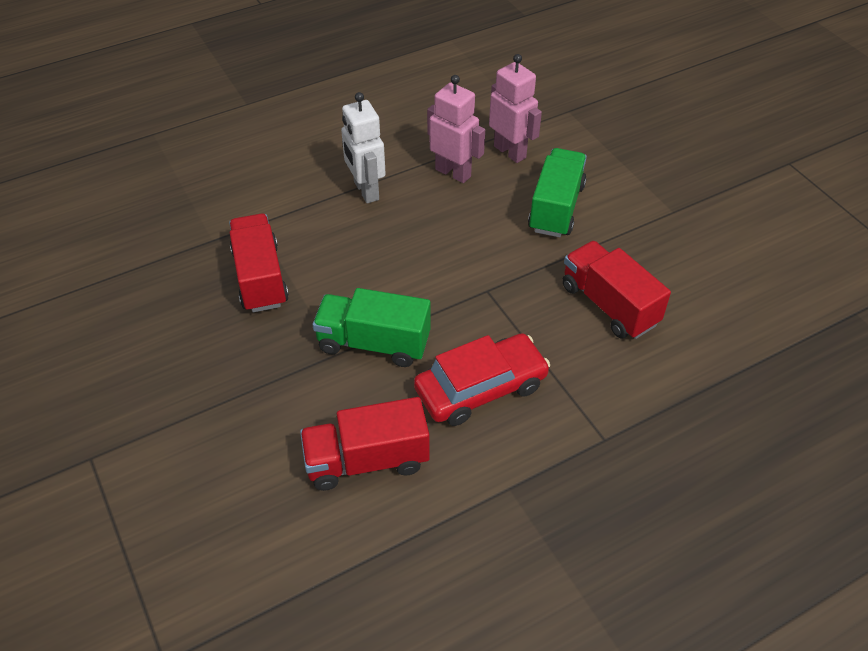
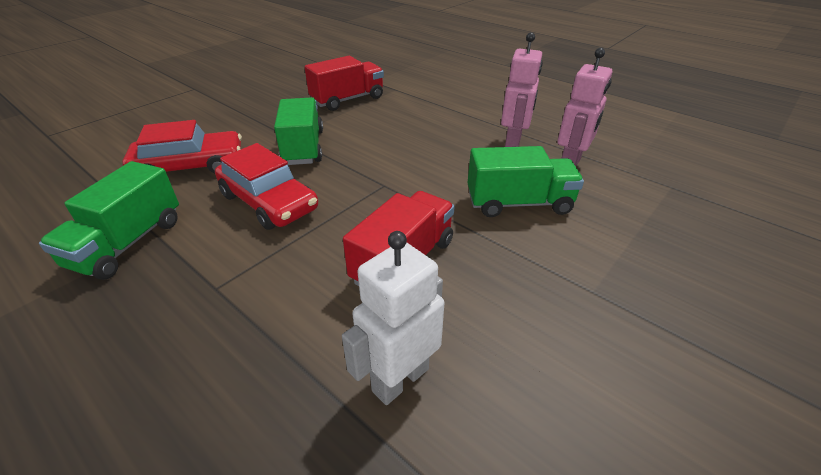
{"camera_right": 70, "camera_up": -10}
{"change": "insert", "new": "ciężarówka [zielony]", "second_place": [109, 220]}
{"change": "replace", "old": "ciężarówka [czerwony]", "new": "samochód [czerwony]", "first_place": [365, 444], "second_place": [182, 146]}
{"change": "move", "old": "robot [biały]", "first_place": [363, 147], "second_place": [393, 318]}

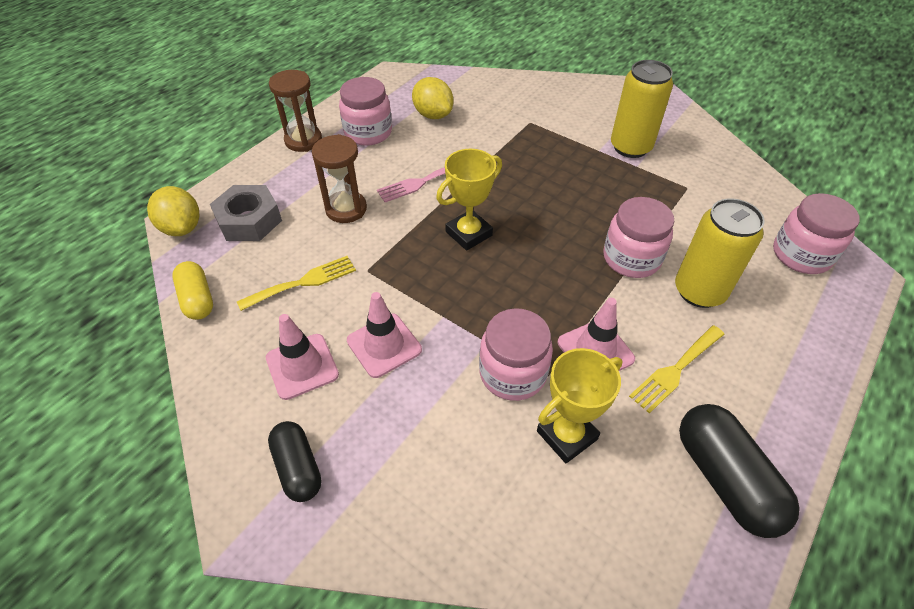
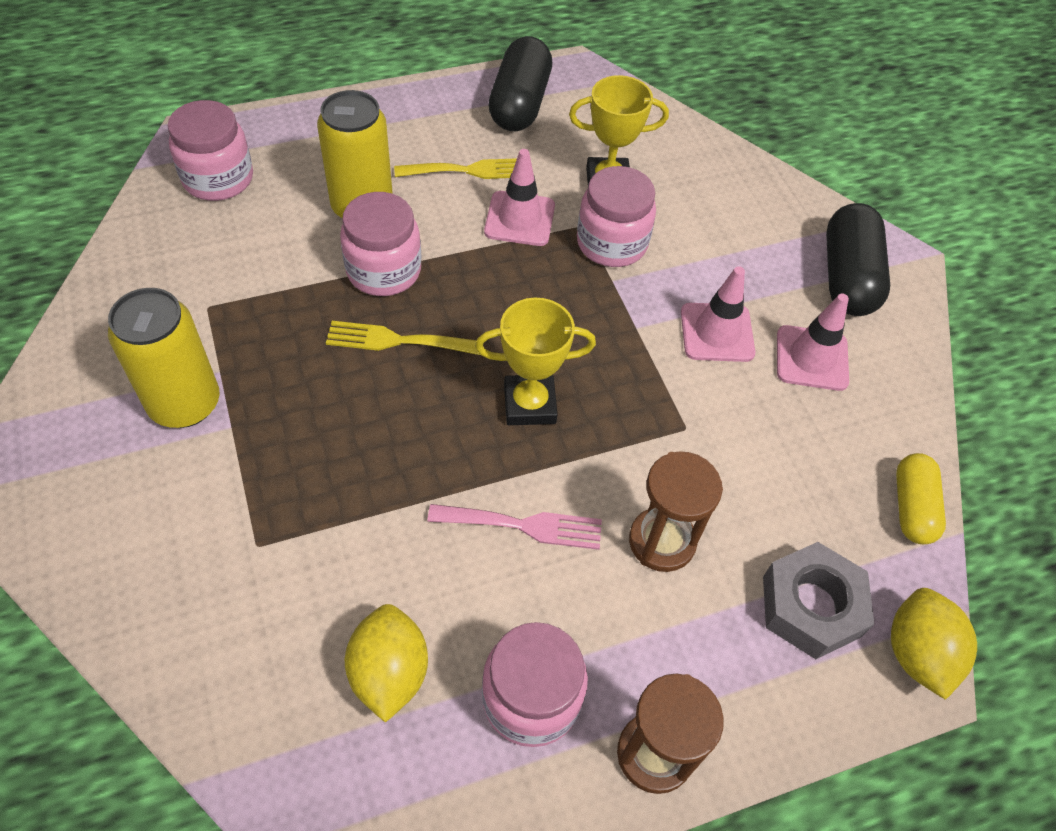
{"camera_right": -150, "camera_up": 5}
{"change": "move", "old": "widelec [żółty]", "first_place": [296, 283], "second_place": [403, 338]}
{"change": "resize", "old": "kapsułka [czarny]", "first_place": [294, 461], "second_place": [858, 259], "factor": 1.58}

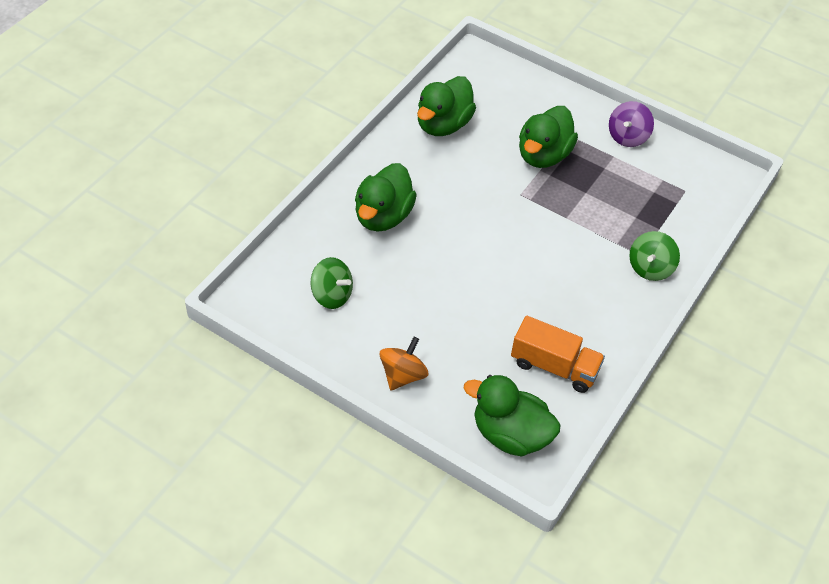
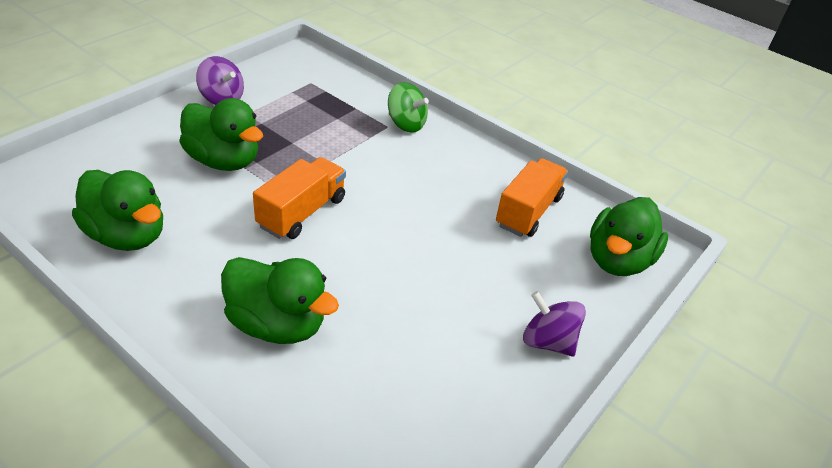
{"camera_right": -85, "camera_up": -10}
{"change": "insert", "new": "ciężarówka [pomarańczowy]", "second_place": [299, 198]}
{"change": "recolor", "old": "bączek [pomarańczowy]", "new": "bączek [fioletowy]", "first_place": [404, 363], "second_place": [554, 324]}
{"change": "delete", "old": "bączek [zielony]", "first_place": [332, 283]}

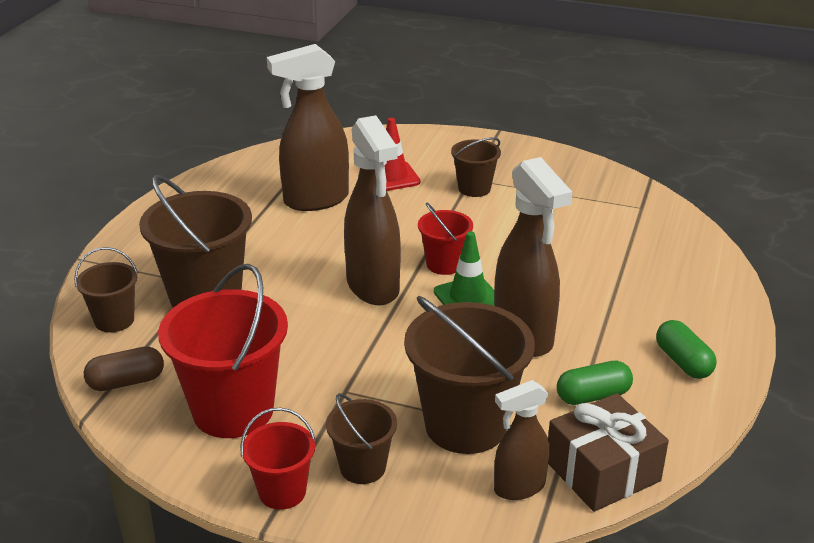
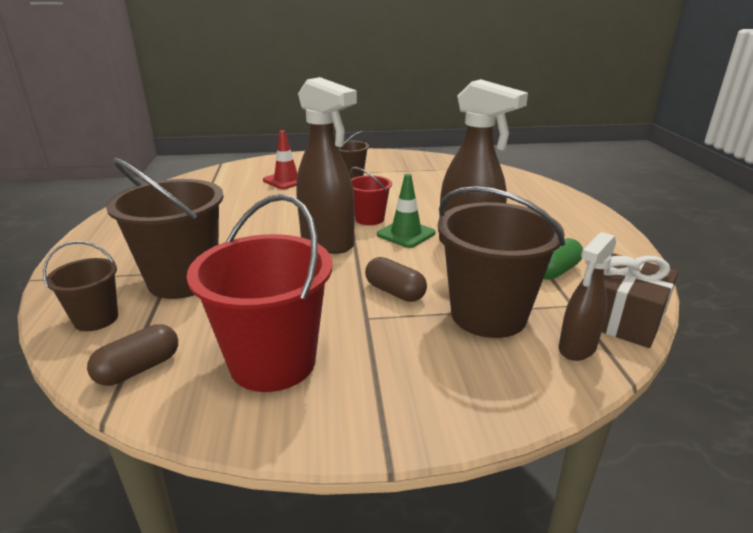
{"camera_right": -25, "camera_up": -5}
{"change": "insert", "new": "kapsułka [brązowy]", "second_place": [396, 279]}
{"change": "delete", "old": "wiadro [czerwony]", "first_place": [277, 459]}
{"change": "delete", "old": "spryskiwacz [brązowy]", "first_place": [308, 127]}
{"change": "delete", "old": "wiadro [brązowy]", "first_place": [361, 438]}
{"change": "delete", "old": "kapsułka [zielony]", "first_place": [686, 349]}

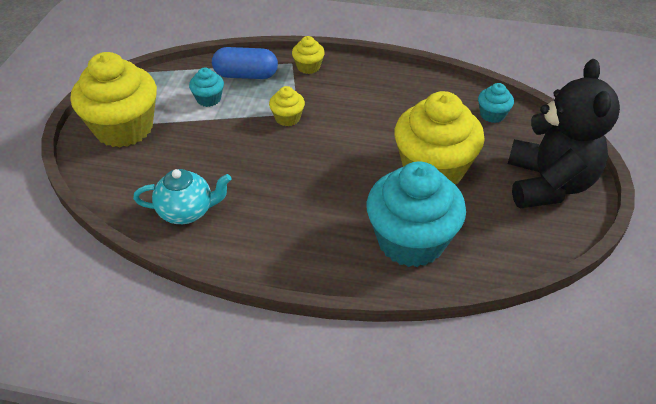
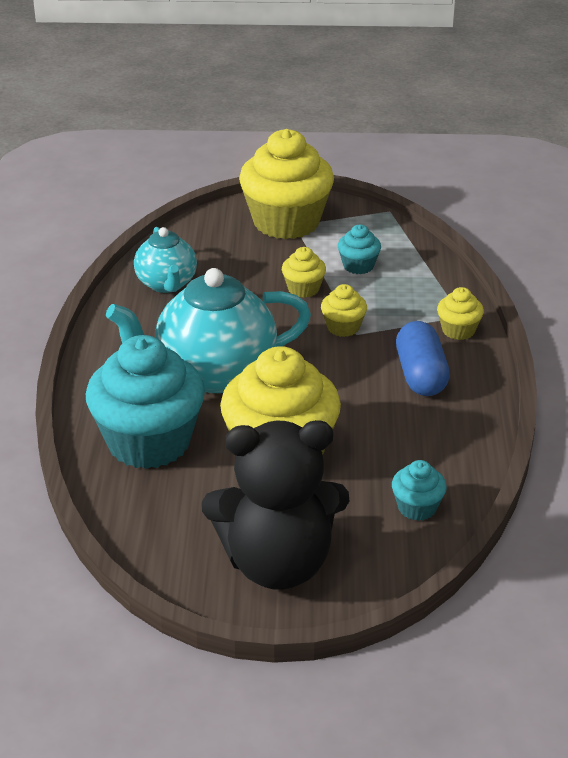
{"camera_right": 80, "camera_up": -10}
{"change": "insert", "new": "imbryk [turkusowy]", "second_place": [208, 330]}
{"change": "insert", "new": "muffinka [żółty]", "second_place": [304, 272]}
{"change": "move", "old": "kapsułka [niebieski]", "first_place": [245, 63], "second_place": [423, 358]}

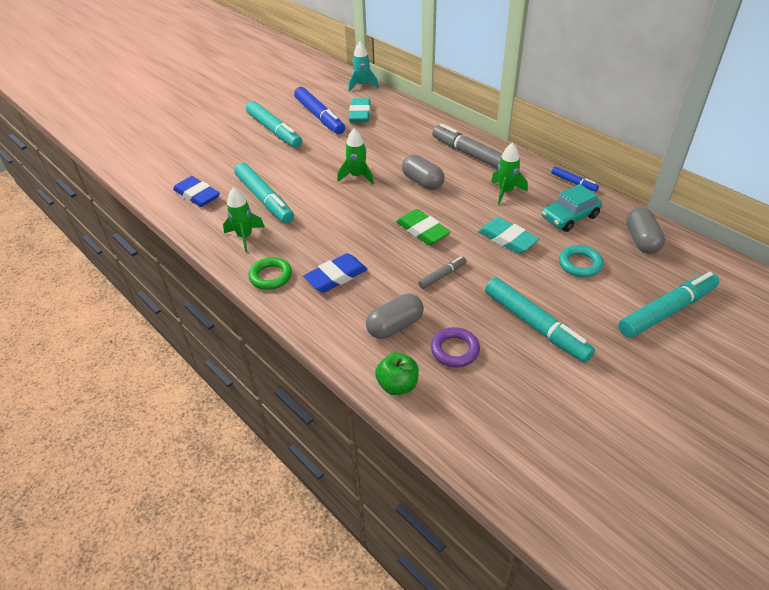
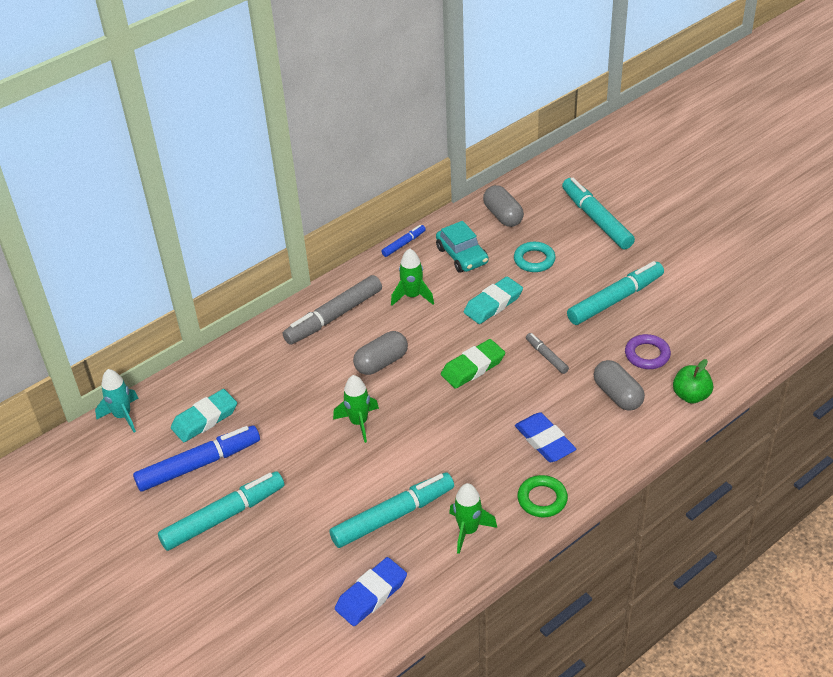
{"camera_right": -85, "camera_up": 0}
{"change": "rotate", "old": "gumka do mazania [turkusowy]", "first_place": [360, 110], "second_place": [204, 415], "degrees": -45}
{"change": "rotate", "old": "kapsułka [szary]", "first_place": [645, 230], "second_place": [503, 206], "degrees": 60}

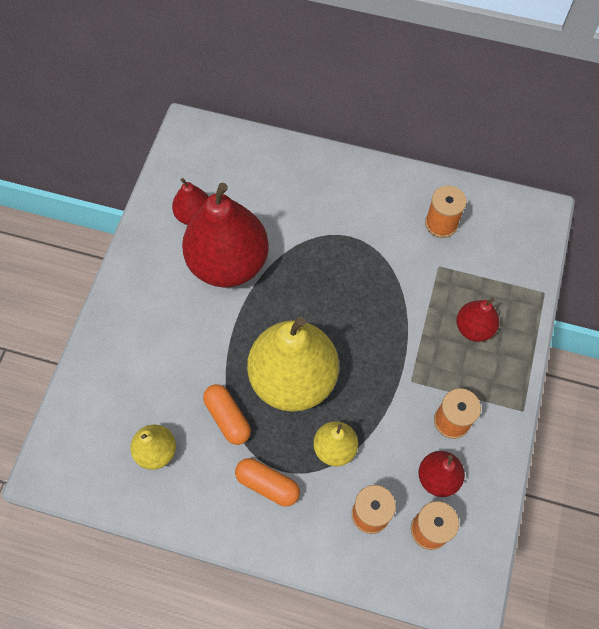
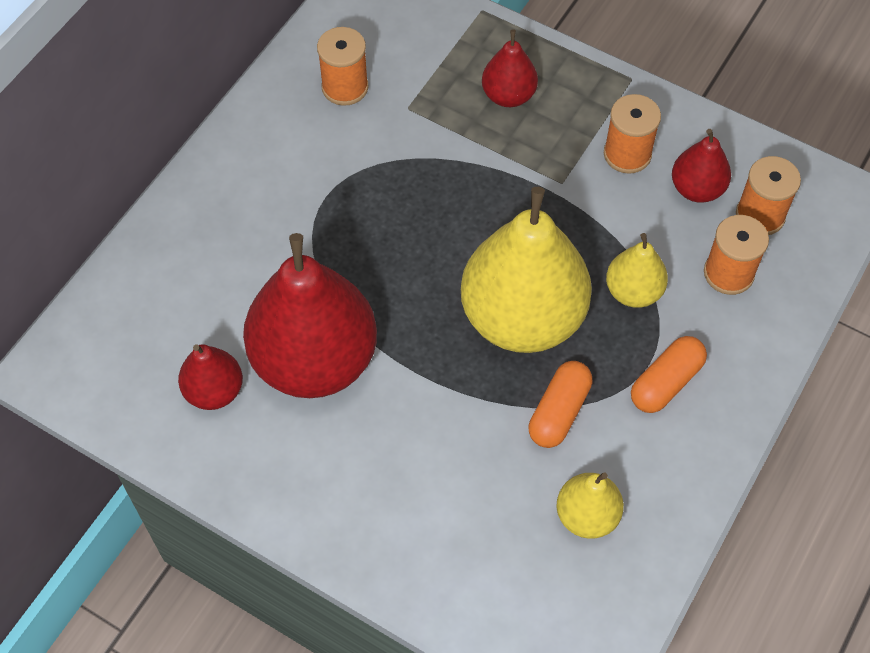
{"camera_right": -75, "camera_up": -5}
{"change": "rotate", "old": "kapsułka [pomarańczowy]", "first_place": [227, 414], "second_place": [561, 404], "degrees": -45}

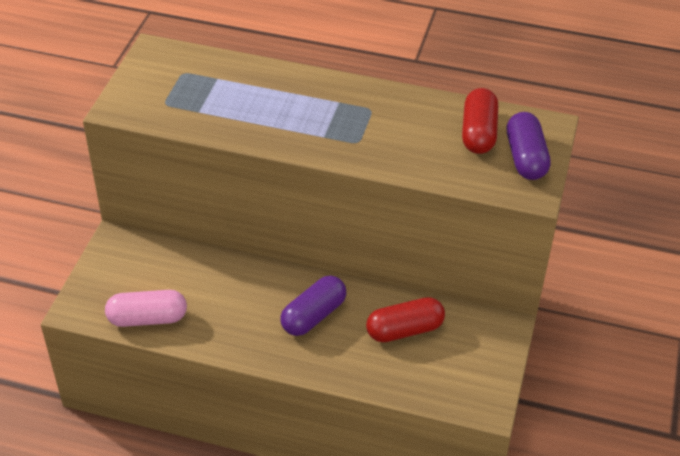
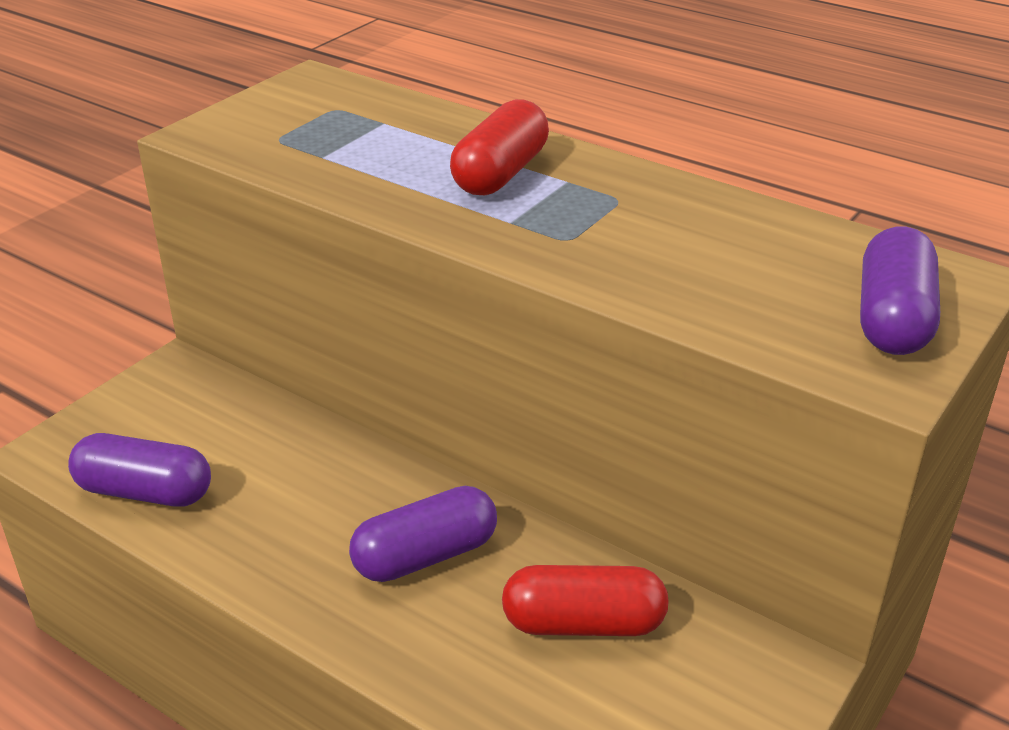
{"camera_right": 20, "camera_up": -10}
{"change": "recolor", "old": "kapsułka [różowy]", "new": "kapsułka [fioletowy]", "first_place": [146, 308], "second_place": [139, 470]}
{"change": "move", "old": "kapsułka [czerwony]", "first_place": [480, 121], "second_place": [499, 147]}

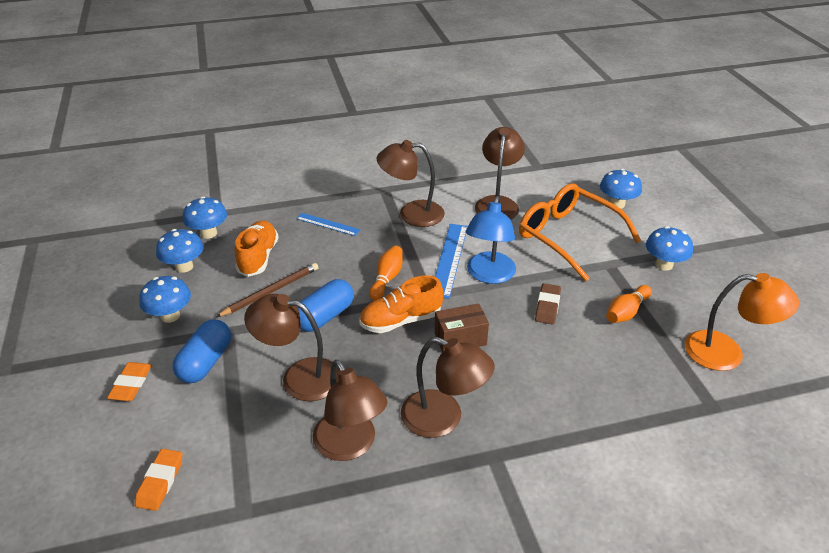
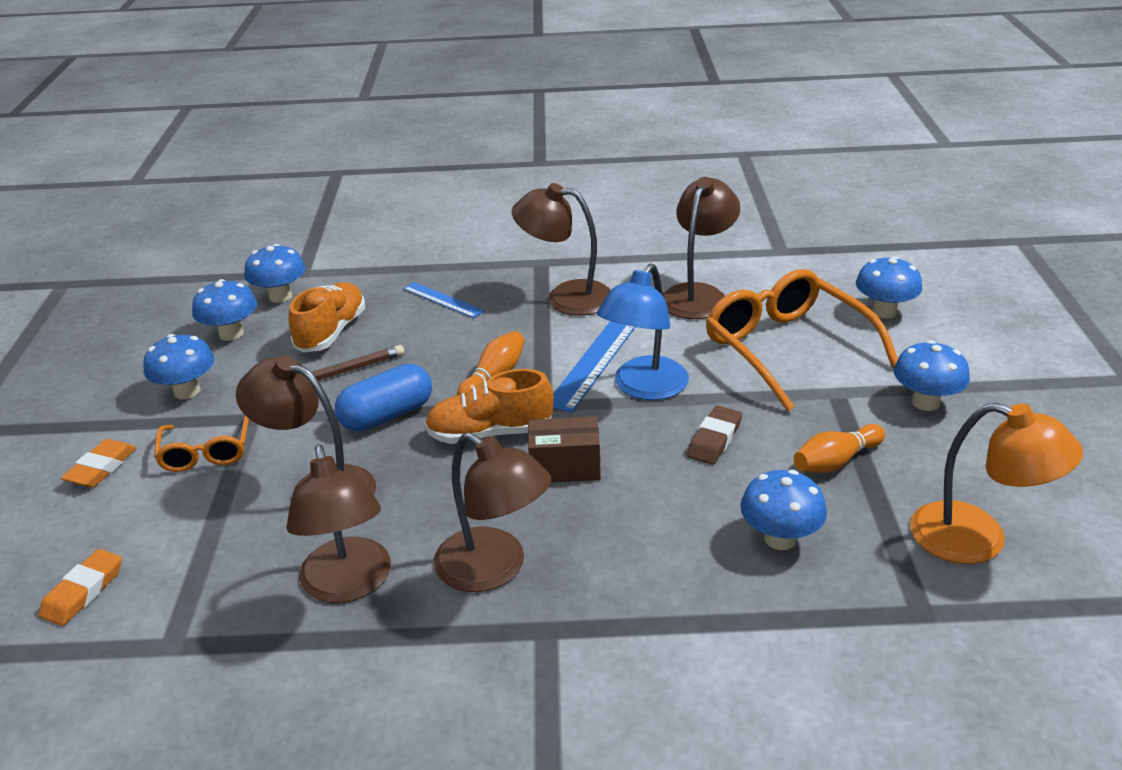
{"camera_right": 15, "camera_up": -5}
{"change": "replace", "old": "kapsułka [niebieski]", "new": "okulary [pomarańczowy]", "first_place": [202, 351], "second_place": [201, 443]}
{"change": "insert", "new": "grzyb [niebieski]", "second_place": [783, 510]}

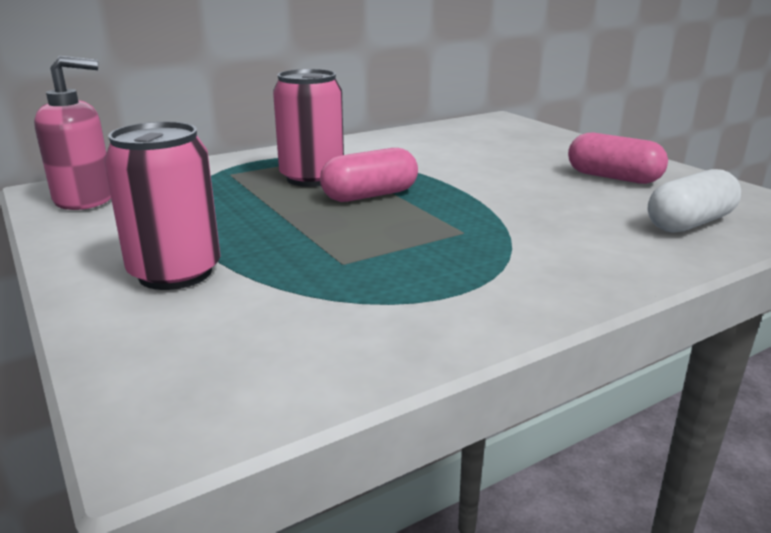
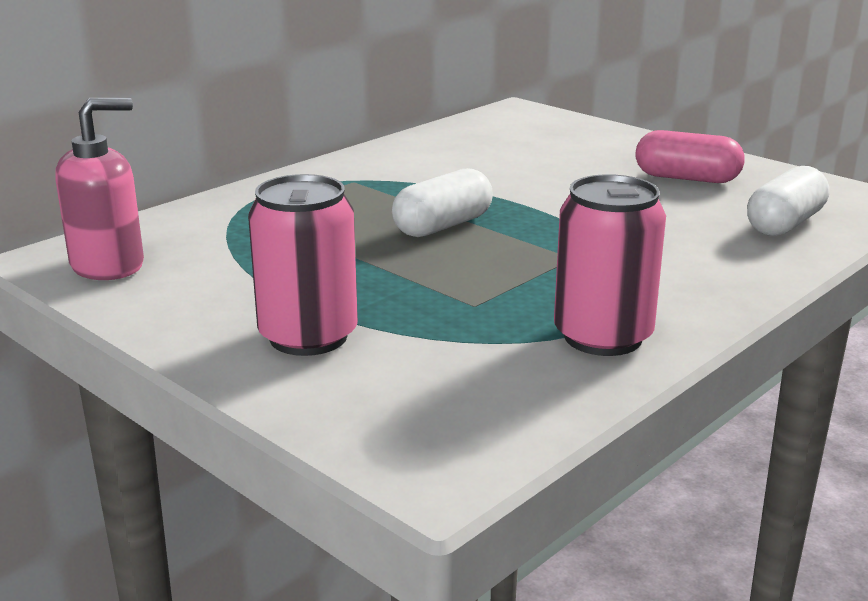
{"camera_right": -15, "camera_up": 0}
{"change": "recolor", "old": "kapsułka [różowy]", "new": "kapsułka [biały]", "first_place": [369, 175], "second_place": [442, 202]}
{"change": "move", "old": "puszka [różowy]", "first_place": [308, 128], "second_place": [610, 265]}

